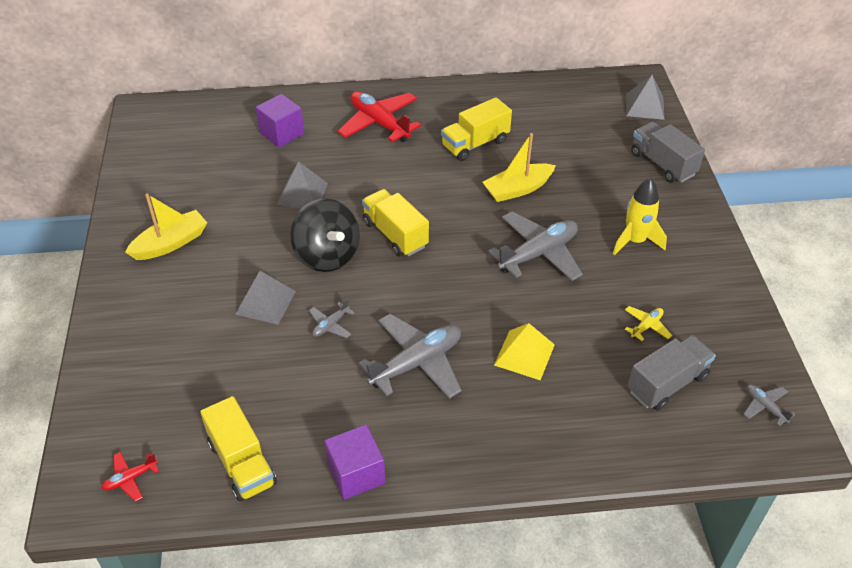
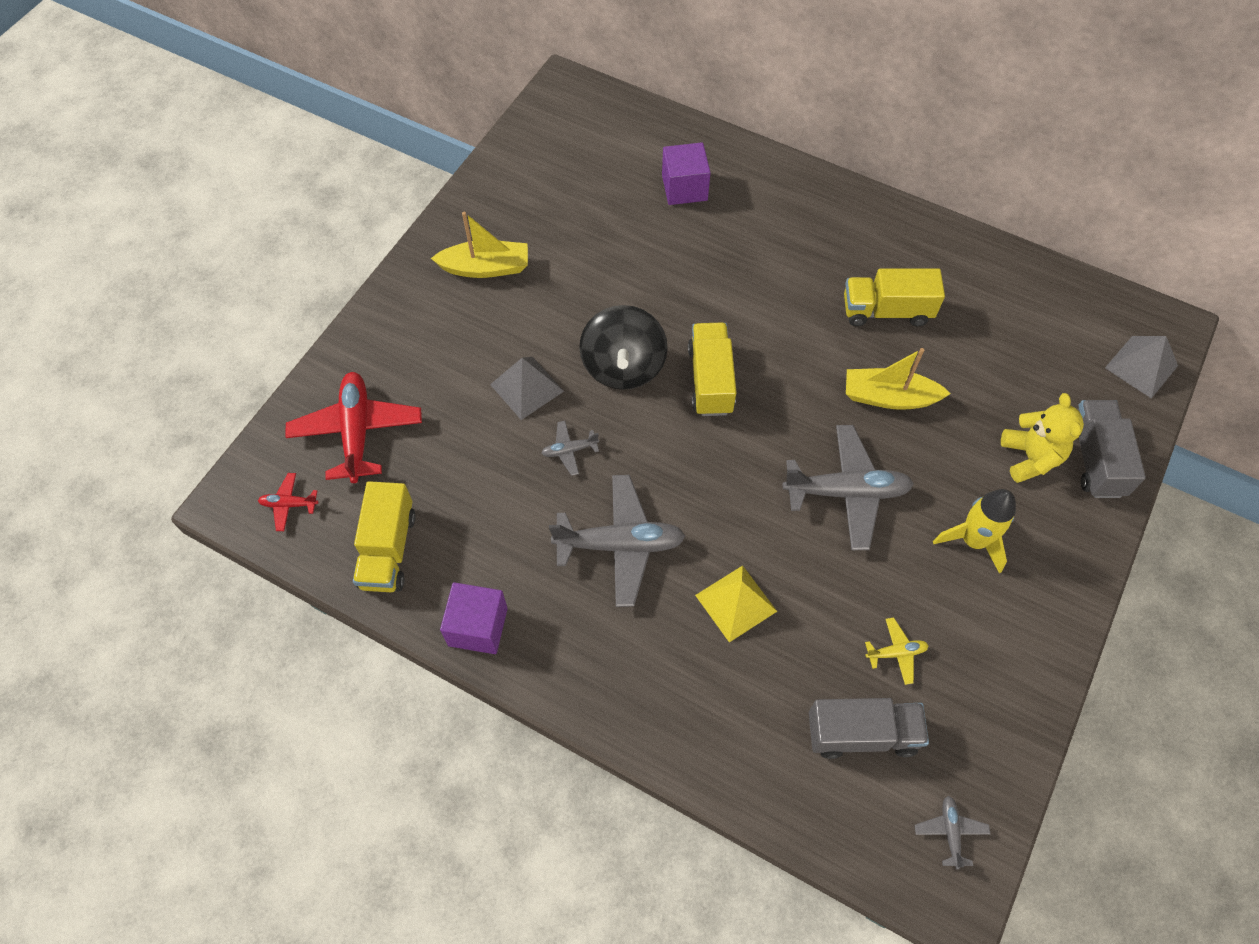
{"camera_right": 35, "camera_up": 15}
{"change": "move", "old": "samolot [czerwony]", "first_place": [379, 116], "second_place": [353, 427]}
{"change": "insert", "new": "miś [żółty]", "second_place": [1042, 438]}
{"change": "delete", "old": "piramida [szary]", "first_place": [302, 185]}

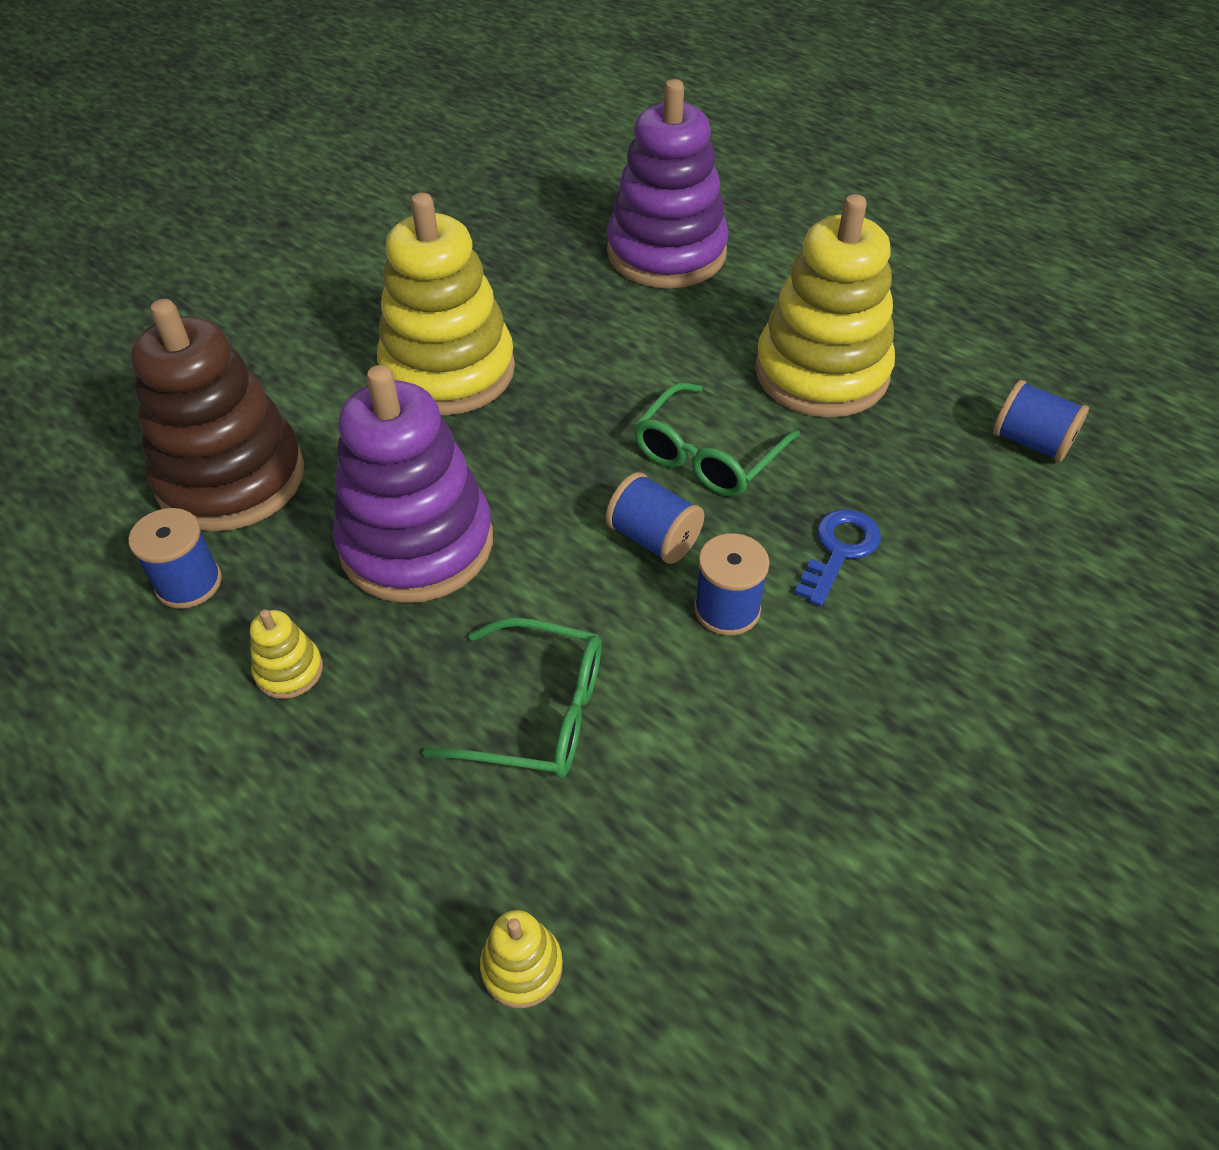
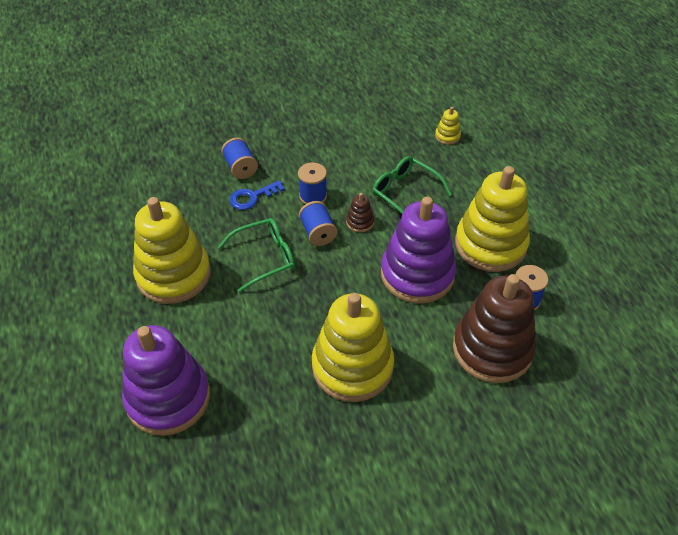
{"camera_right": -150, "camera_up": 0}
{"change": "move", "old": "szpulka [niebieski]", "first_place": [1041, 421], "second_place": [239, 158]}
{"change": "insert", "new": "zabawka nakładanka [brązowy]", "second_place": [360, 213]}
{"change": "resize", "old": "zabawka nakładanka [żółty]", "first_place": [286, 654], "second_place": [492, 219], "factor": 2.5}

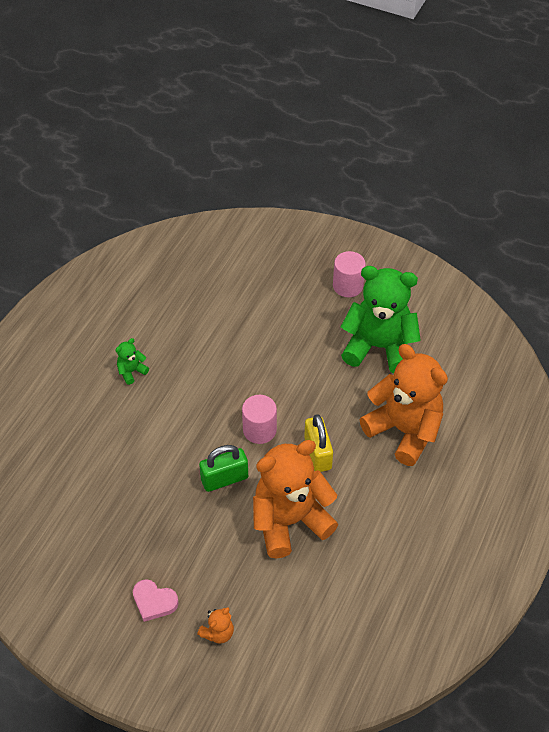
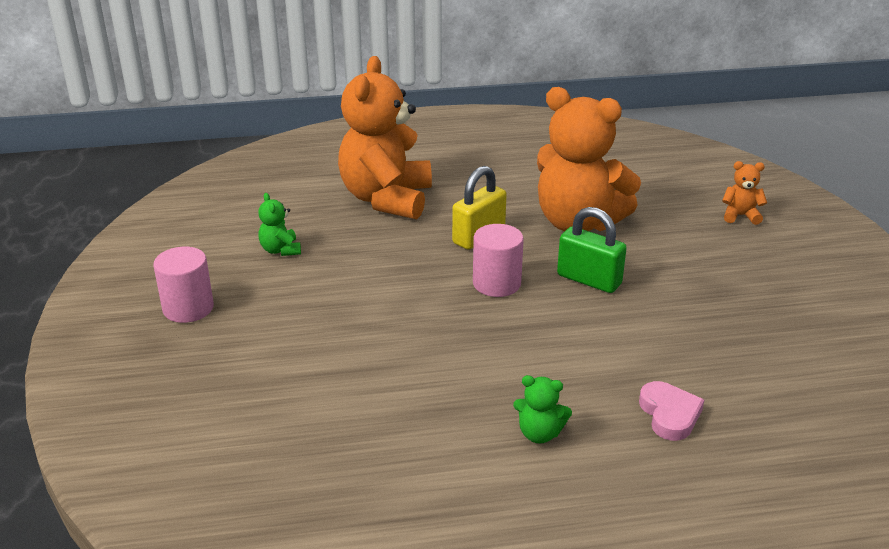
{"camera_right": -125, "camera_up": -20}
{"change": "resize", "old": "miś [zielony]", "first_place": [381, 319], "second_place": [279, 224], "factor": 0.4}
{"change": "move", "old": "serce [różowy]", "first_place": [156, 600], "second_place": [671, 411]}

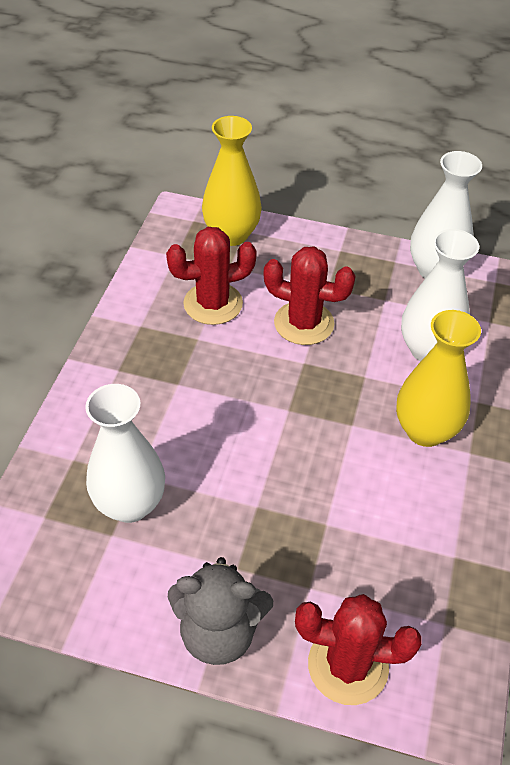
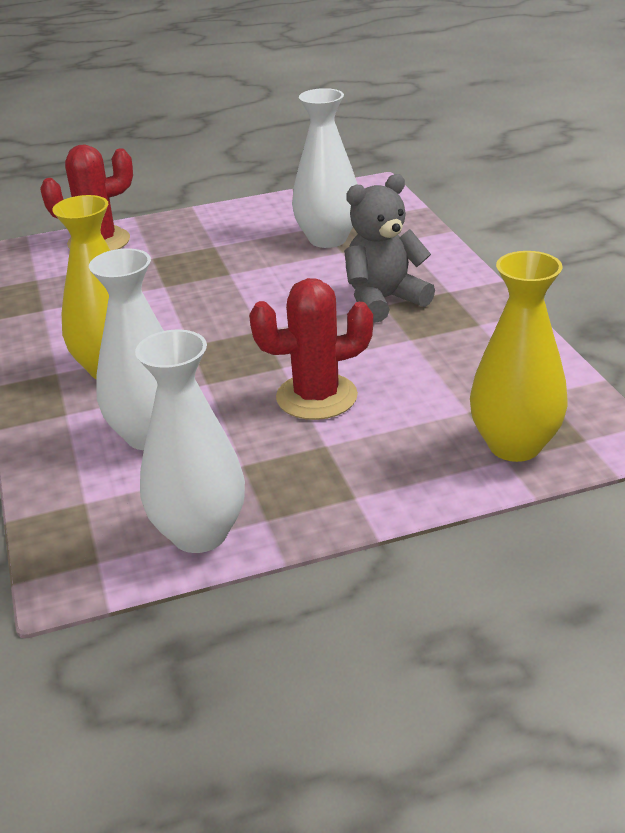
{"camera_right": 150, "camera_up": -15}
{"change": "move", "old": "miś [szary]", "first_place": [220, 611], "second_place": [389, 248]}
{"change": "delete", "old": "kaktus [czerwony]", "first_place": [211, 276]}

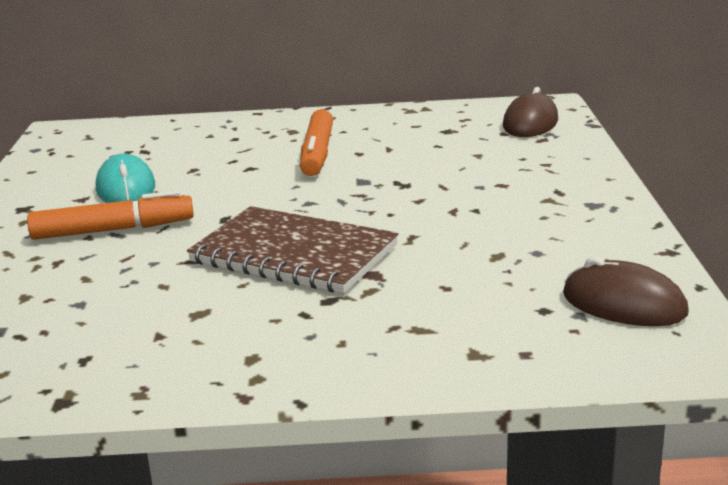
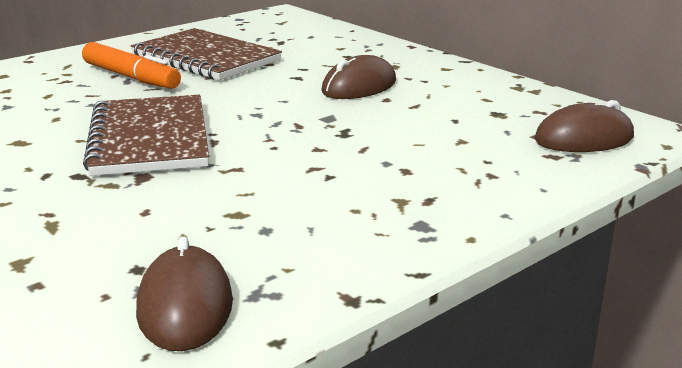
{"camera_right": 50, "camera_up": 0}
{"change": "replace", "old": "myszka [turkusowy]", "new": "zeszyt [brązowy]", "first_place": [125, 178], "second_place": [206, 54]}
{"change": "replace", "old": "flamaster [pomarańczowy]", "new": "myszka [brązowy]", "first_place": [316, 142], "second_place": [358, 77]}

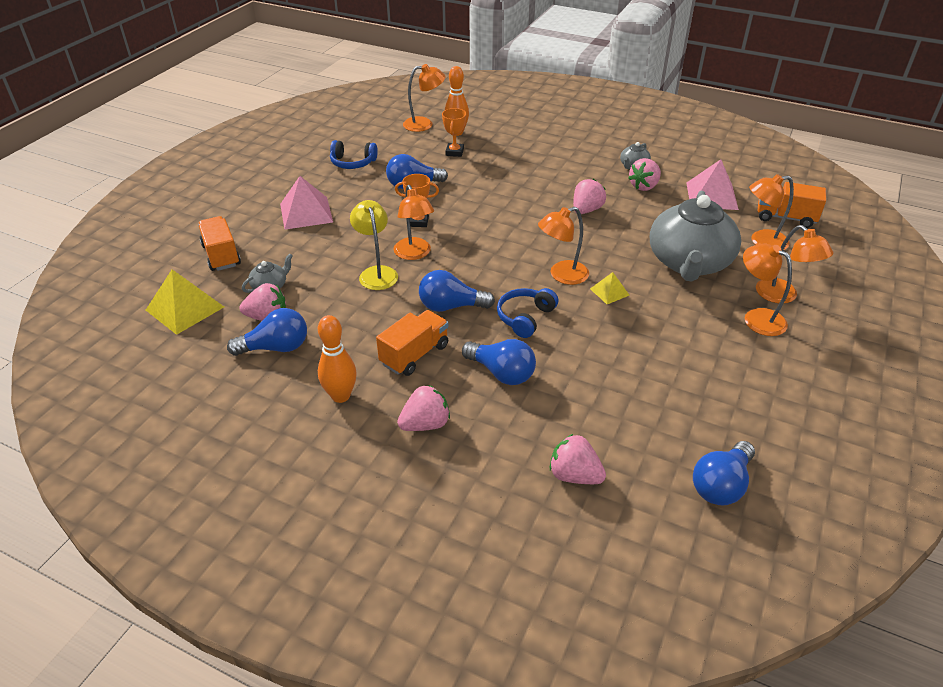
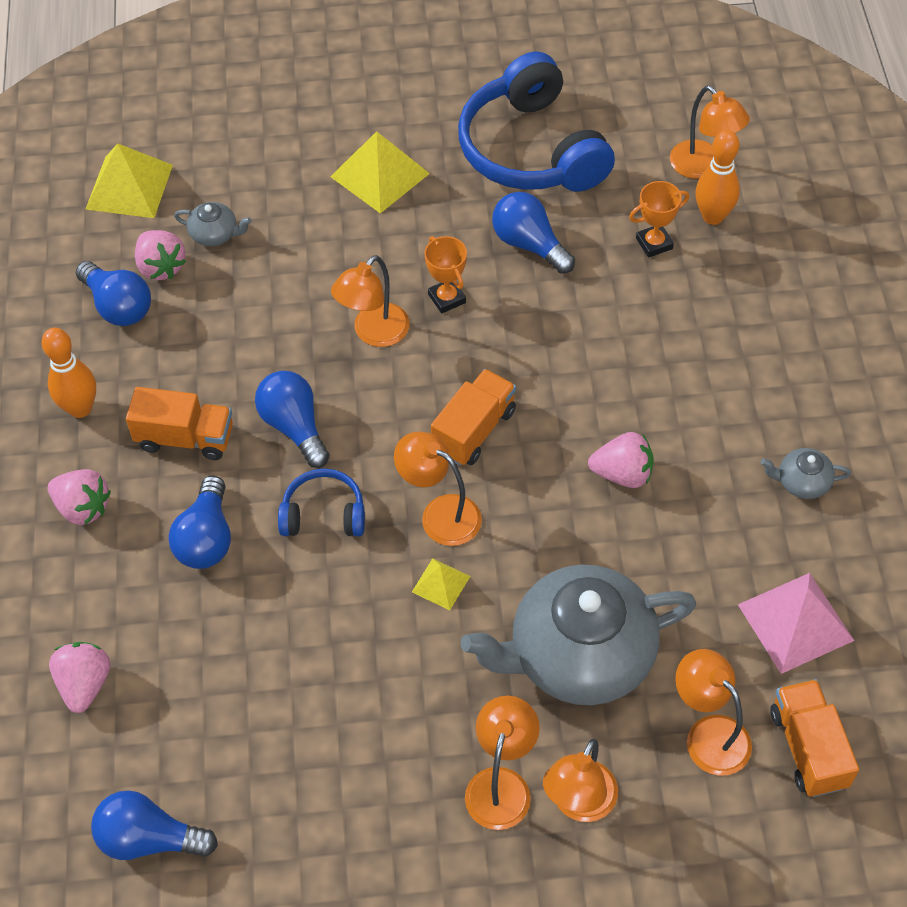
{"camera_right": 60, "camera_up": 15}
{"change": "recolor", "old": "piramida [różowy]", "new": "piramida [żółty]", "first_place": [306, 203], "second_place": [380, 172]}
{"change": "move", "old": "ciężarówka [pomarańczowy]", "first_place": [219, 243], "second_place": [473, 417]}
{"change": "resize", "old": "słuchawki [niebieski]", "first_place": [354, 154], "second_place": [536, 122], "factor": 2.04}
{"change": "delete", "old": "lampka [żółty]", "first_place": [374, 245]}
{"change": "delete", "old": "truskawka [różowy]", "first_place": [645, 174]}

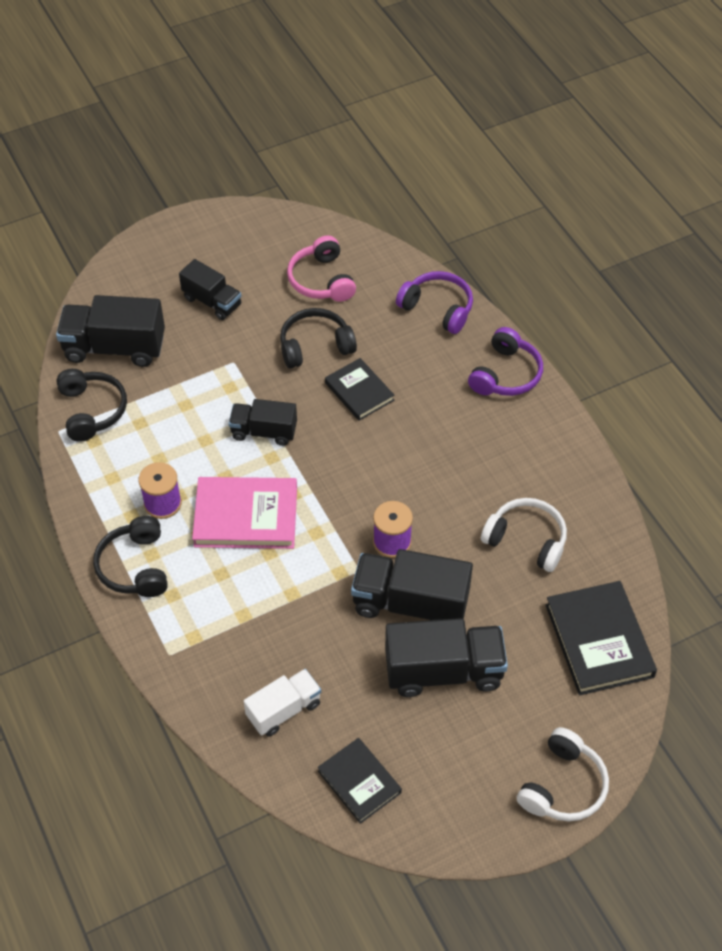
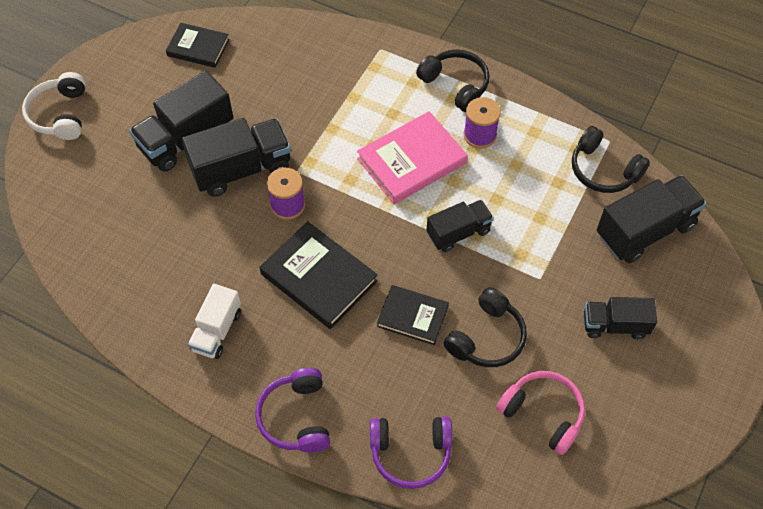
{"camera_right": 145, "camera_up": 5}
{"change": "move", "old": "ciężarówka [biały]", "first_place": [282, 703], "second_place": [214, 321]}
{"change": "move", "old": "książka [czarny]", "first_place": [601, 638], "second_place": [319, 275]}
{"change": "delete", "old": "słuchawki [biały]", "first_place": [524, 535]}

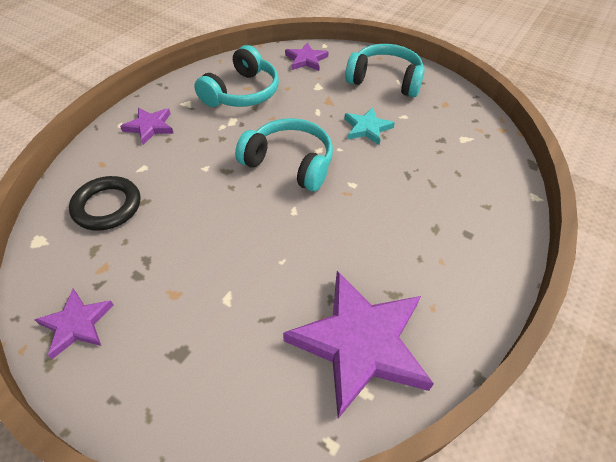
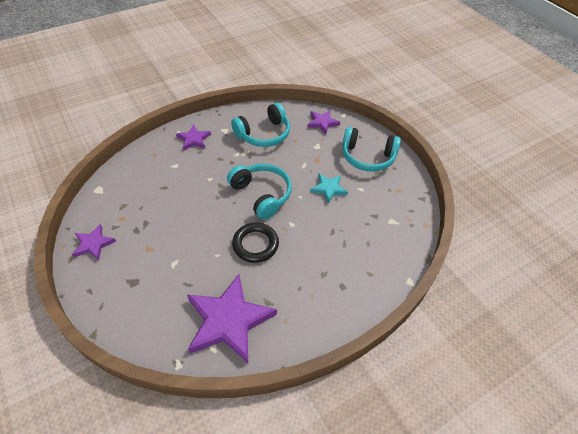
{"camera_right": 25, "camera_up": 0}
{"change": "move", "old": "pierścień [czarny]", "first_place": [104, 203], "second_place": [255, 243]}
{"change": "rotate", "old": "słuchawki [turkusowy]", "first_place": [385, 70], "second_place": [371, 149], "degrees": 150}

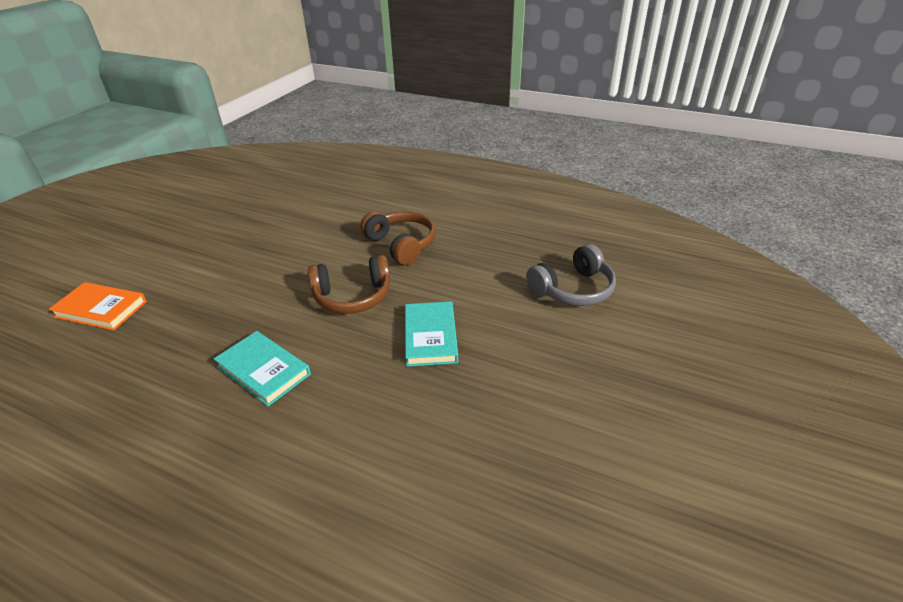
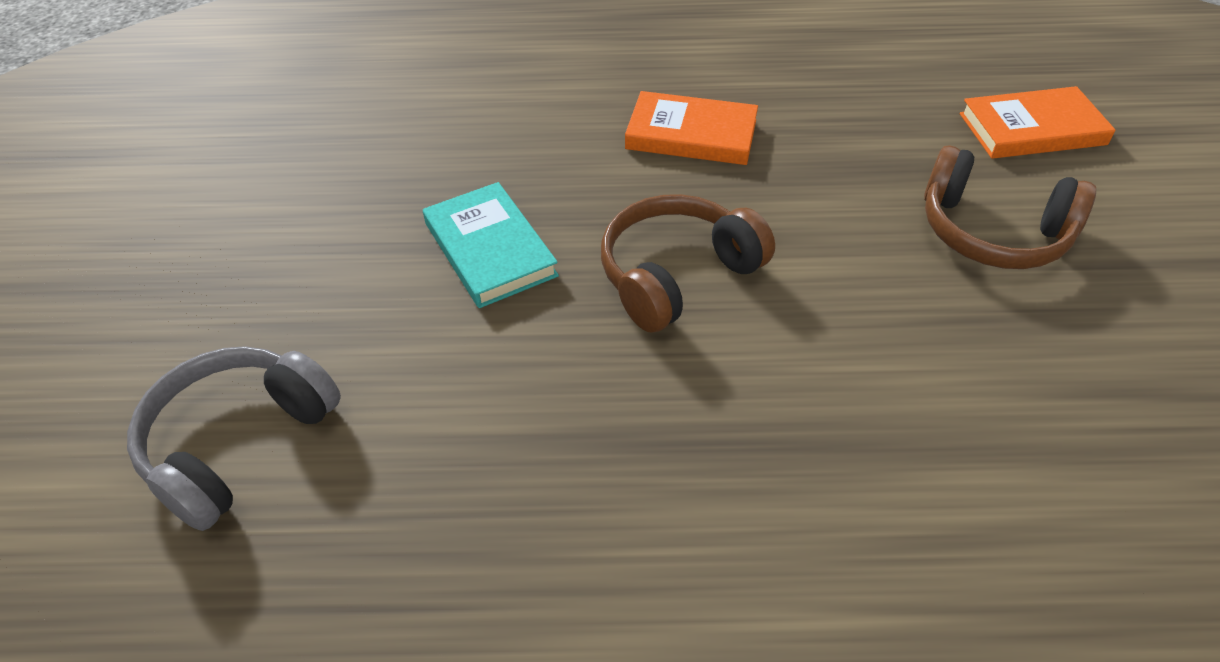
{"camera_right": 155, "camera_up": 10}
{"change": "recolor", "old": "książka [turkusowy]", "new": "książka [pomarańczowy]", "first_place": [262, 368], "second_place": [691, 128]}
{"change": "move", "old": "słuchawki [brązowy]", "first_place": [397, 238], "second_place": [1010, 207]}

